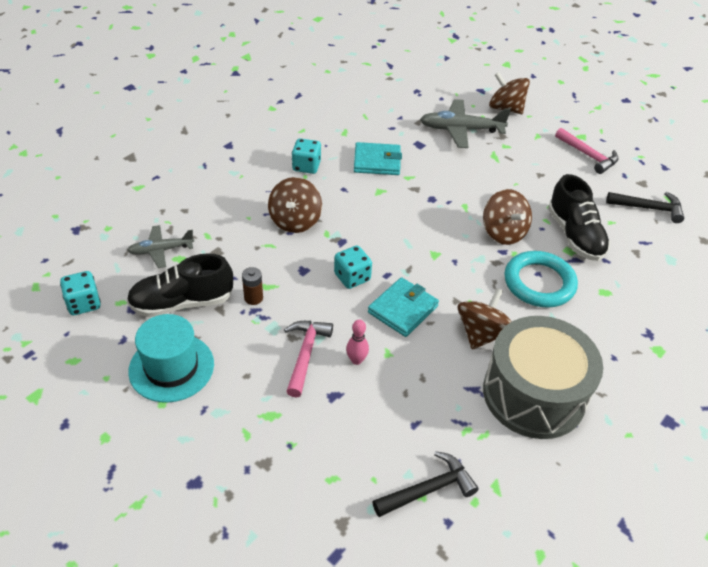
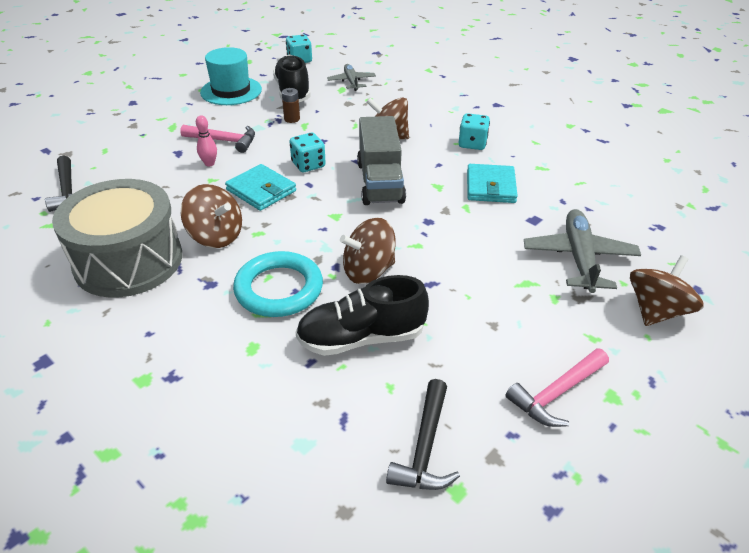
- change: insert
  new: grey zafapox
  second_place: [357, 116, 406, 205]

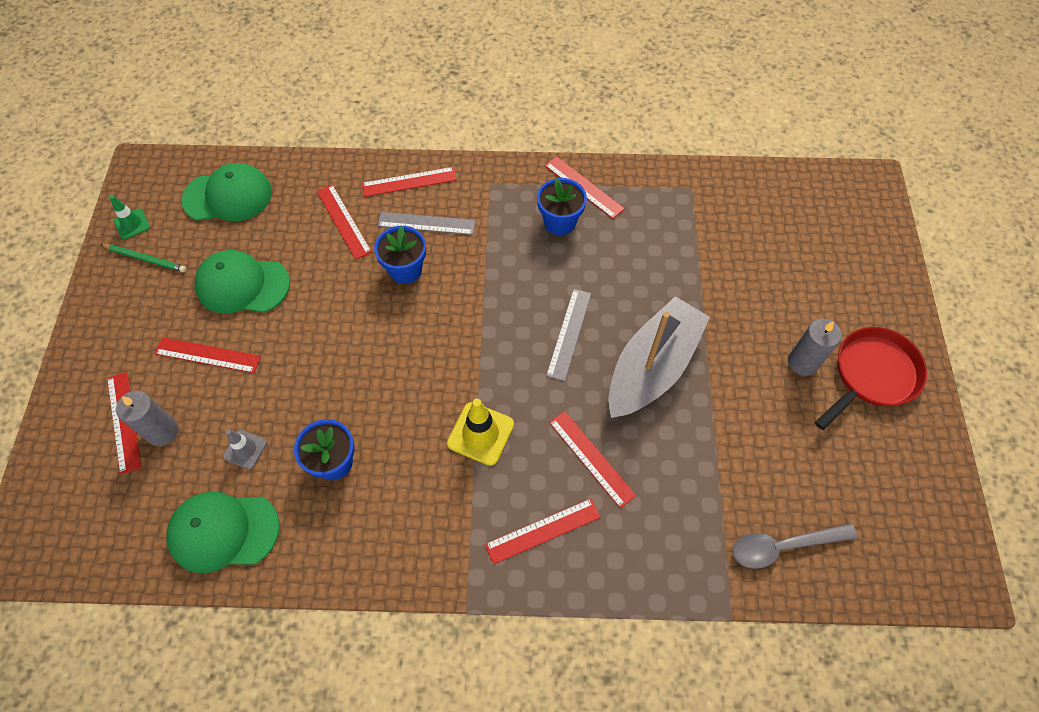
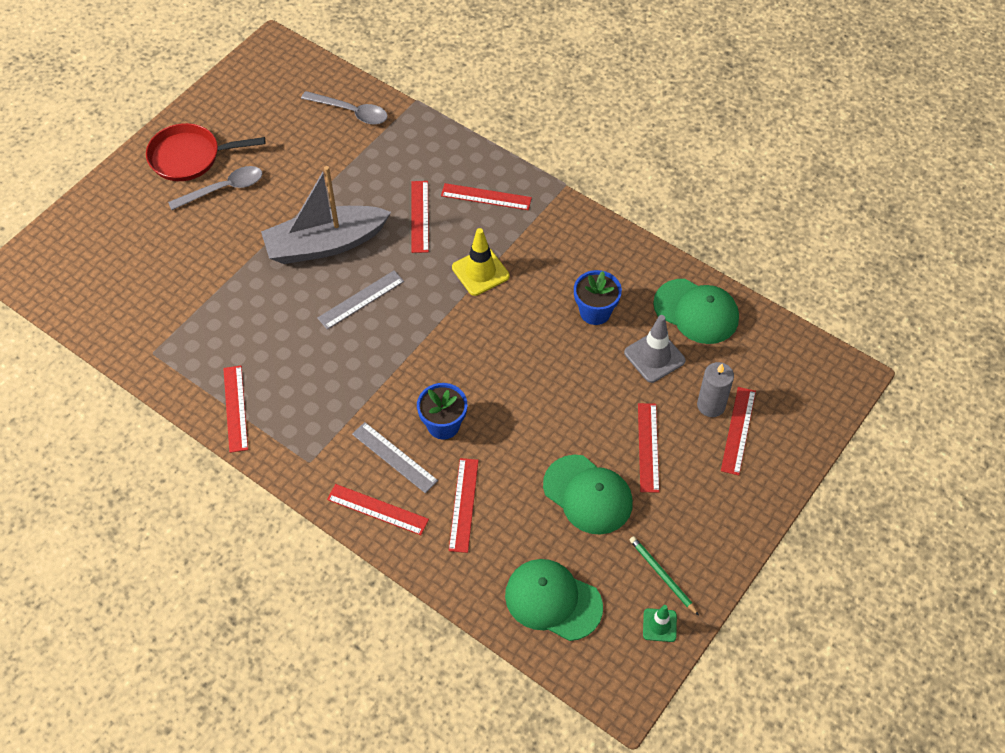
- change: delete
  old: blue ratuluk
  first_place: [537, 178, 587, 235]
- change: replace
  old: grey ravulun
  new: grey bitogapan
  first_place: [788, 318, 842, 376]
  second_place: [168, 166, 262, 210]
- change: rotate
  old: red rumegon
  first_place: [154, 337, 261, 373]
  second_place: [638, 403, 660, 493]
  degrees: 45
- change: resize
  old: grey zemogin
  first_place: [223, 429, 267, 469]
  second_place: [624, 315, 686, 383]
  factor: 1.62

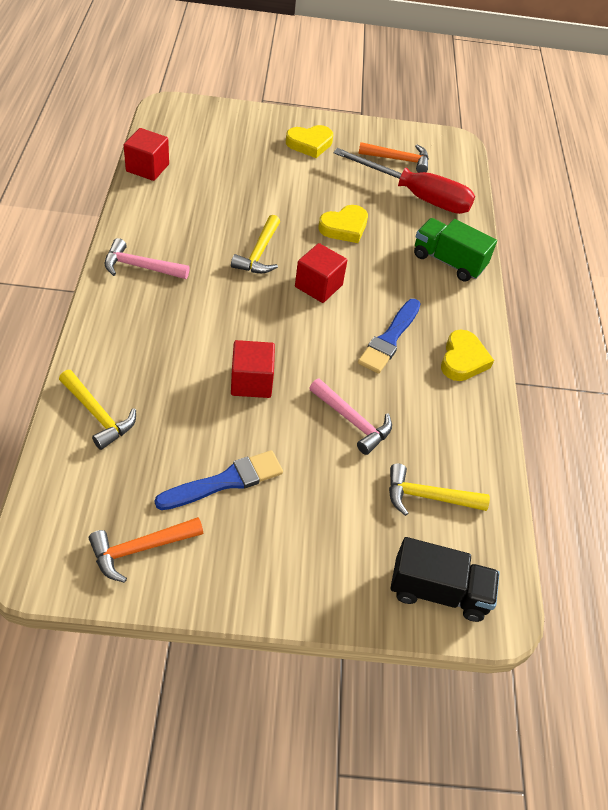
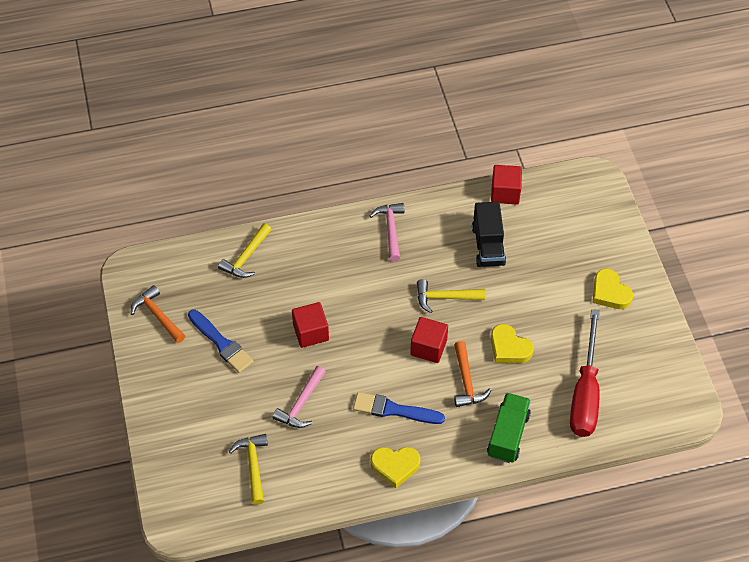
- change: move
  old: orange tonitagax
  first_place: [358, 142, 429, 173]
  second_place: [454, 341, 492, 407]
- change: move
  old: black zafapox
  first_place: [391, 537, 500, 622]
  second_place: [472, 202, 506, 267]

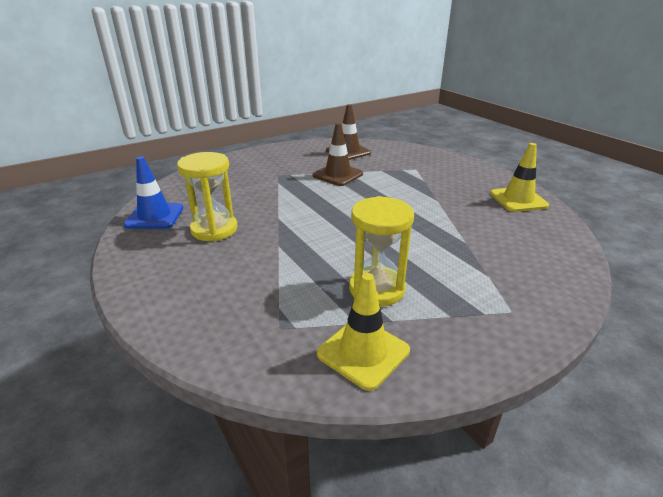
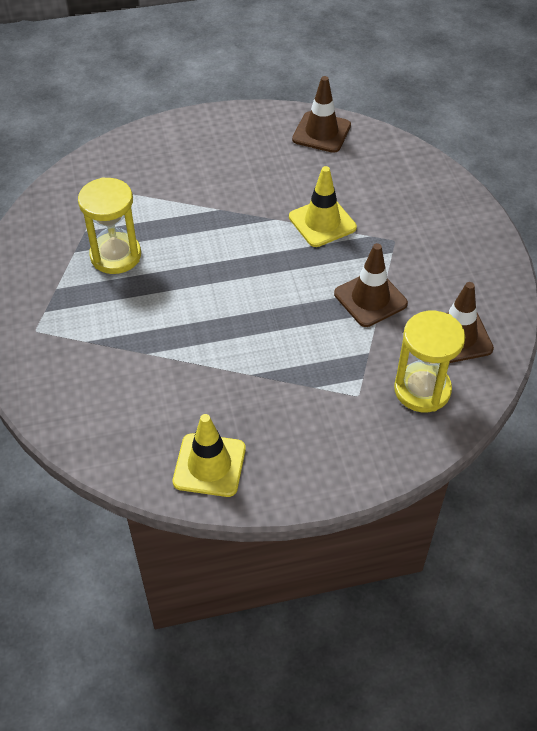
- change: move
  old: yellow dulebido
  first_place: [177, 152, 238, 242]
  second_place: [394, 311, 465, 412]
- change: move
  old: yellow zemogin
  first_place: [317, 273, 410, 391]
  second_place: [289, 166, 357, 247]
- change: recolor
  old: blue zemogin
  new: brown zemogin
  first_place: [124, 156, 183, 229]
  second_place: [292, 76, 351, 153]

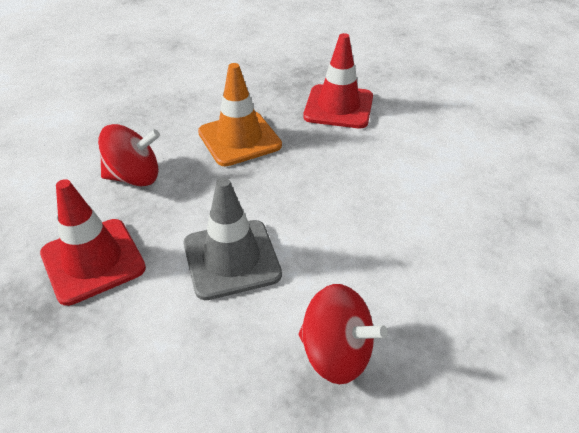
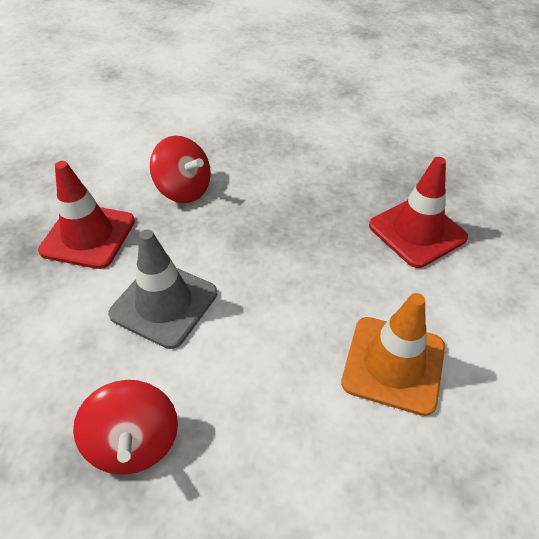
- change: move
  old: orange zemogin
  first_place: [198, 63, 282, 166]
  second_place: [341, 293, 445, 416]

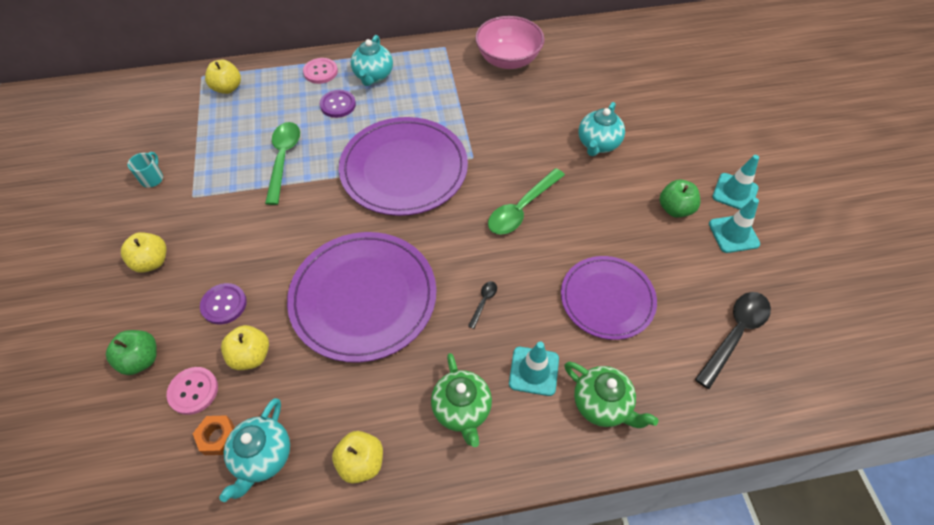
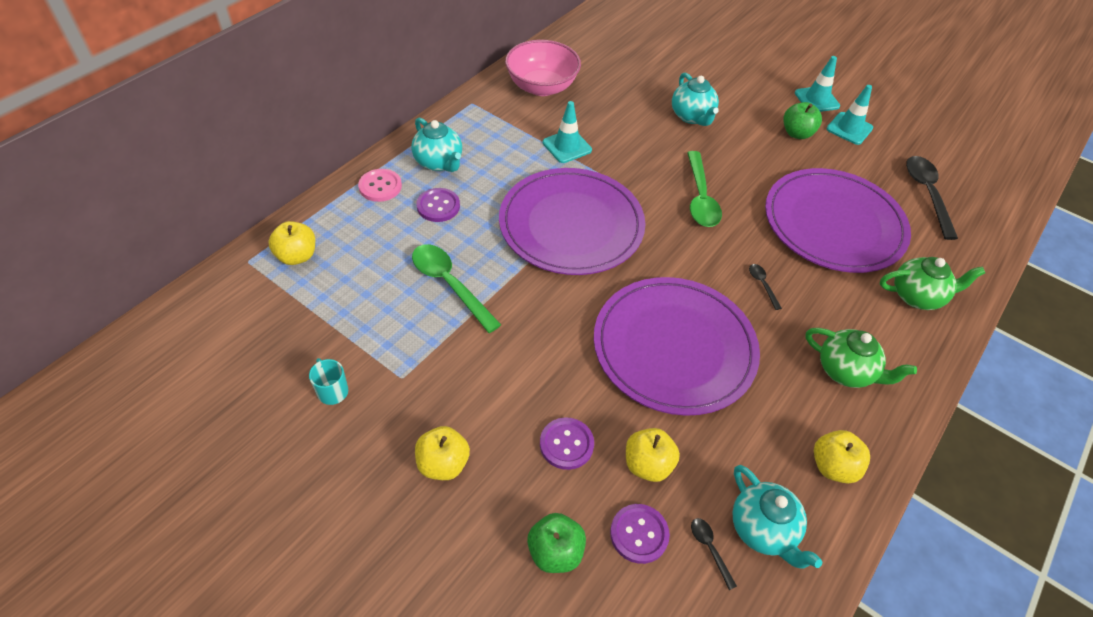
- change: move
  old: turquoise zemogin
  first_place: [509, 342, 559, 396]
  second_place: [543, 101, 592, 163]
- change: replace
  old: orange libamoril
  new: black bitogapan
  first_place: [193, 415, 235, 455]
  second_place: [691, 518, 737, 590]
- change: recolor
  old: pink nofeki
  new: purple nofeki
  first_place: [166, 367, 218, 415]
  second_place: [610, 504, 670, 564]
- change: resize
  old: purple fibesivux
  first_place: [561, 256, 657, 340]
  second_place: [765, 168, 911, 273]
  factor: 1.55

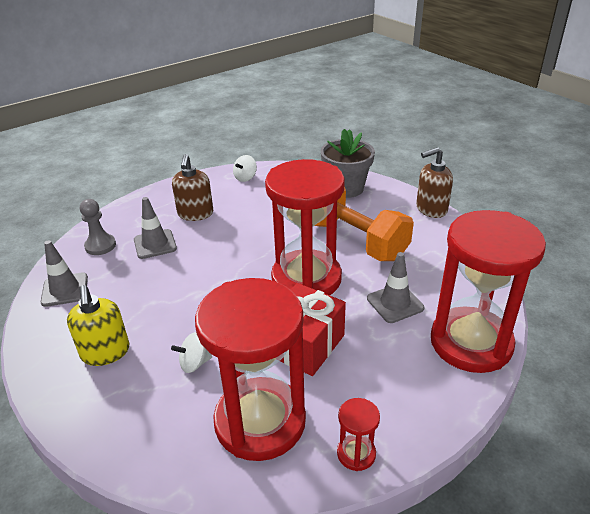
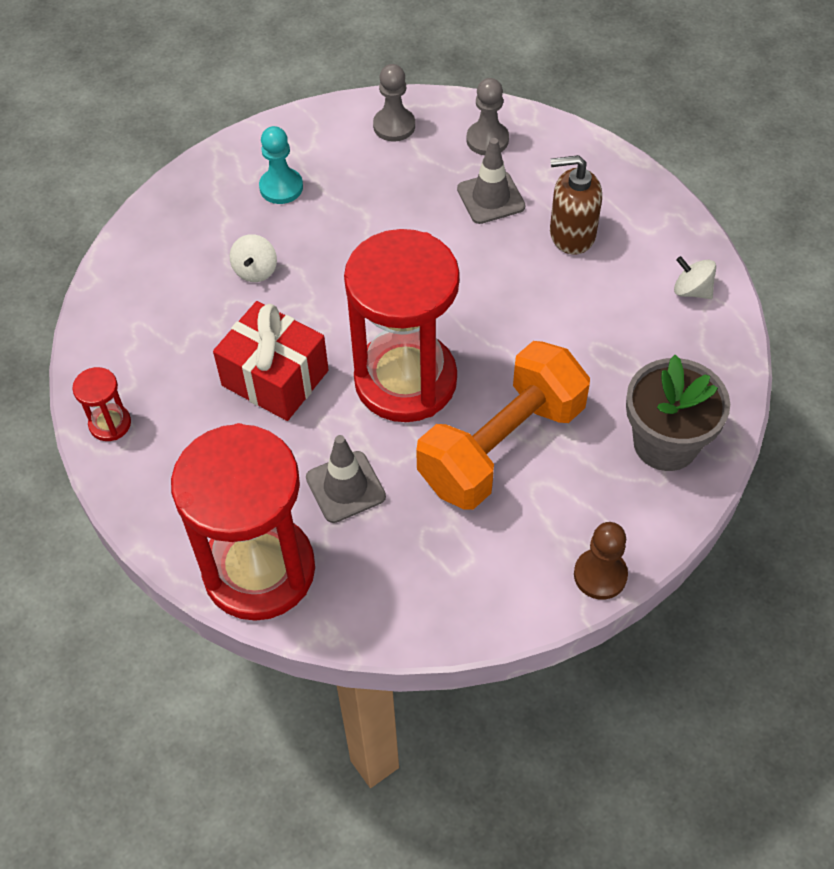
- change: delete
  old: red dulebido
  first_place: [195, 278, 306, 461]
- change: replace
  old: grey zemogin
  new: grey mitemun
  first_place: [41, 240, 88, 307]
  second_place: [373, 64, 415, 141]
- change: replace
  old: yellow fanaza
  new: turquoise mitemun
  first_place: [67, 285, 129, 366]
  second_place: [259, 126, 303, 204]
- change: replace
  old: brown fanaza
  new: brown mitemun
  first_place: [416, 147, 453, 218]
  second_place: [574, 522, 628, 600]
- change: rotate
  old: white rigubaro
  first_place: [171, 332, 212, 373]
  second_place: [230, 234, 277, 282]
  degrees: -150

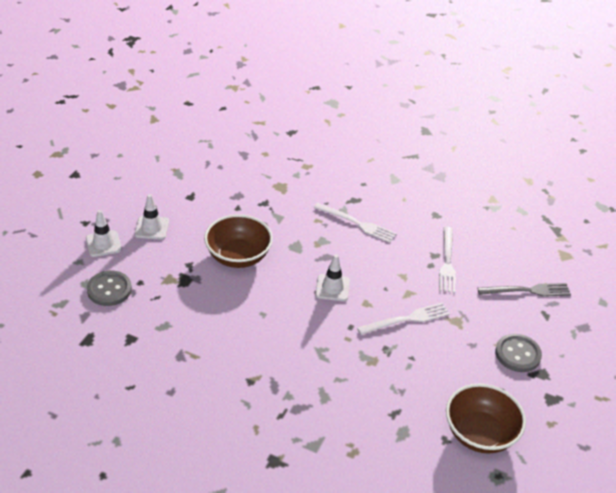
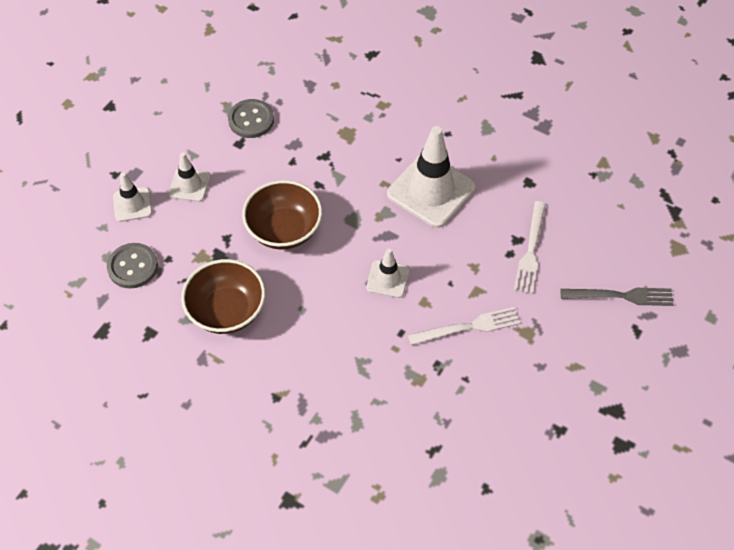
- change: move
  old: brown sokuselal
  first_place: [446, 384, 526, 454]
  second_place: [181, 259, 265, 334]
- change: move
  old: grey nofeki
  first_place: [495, 334, 542, 372]
  second_place: [228, 99, 274, 138]
- change: replace
  old: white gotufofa
  new: white zemogin
  first_place: [314, 203, 397, 243]
  second_place: [387, 126, 476, 228]

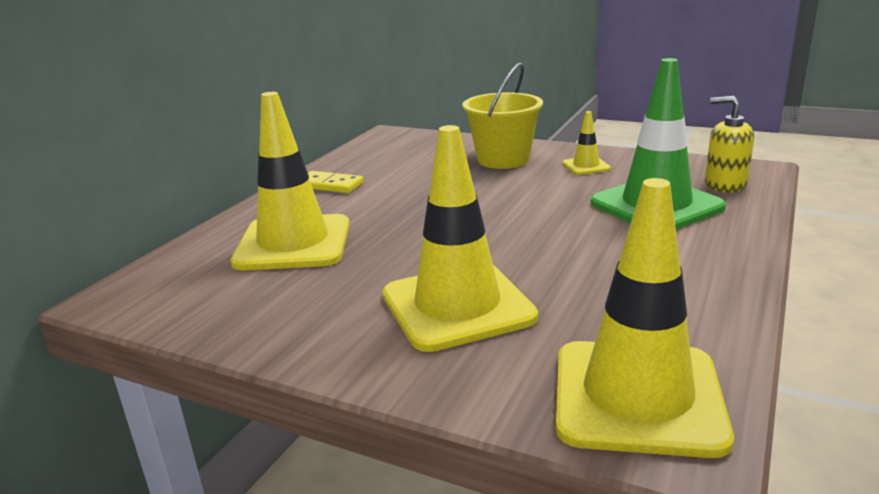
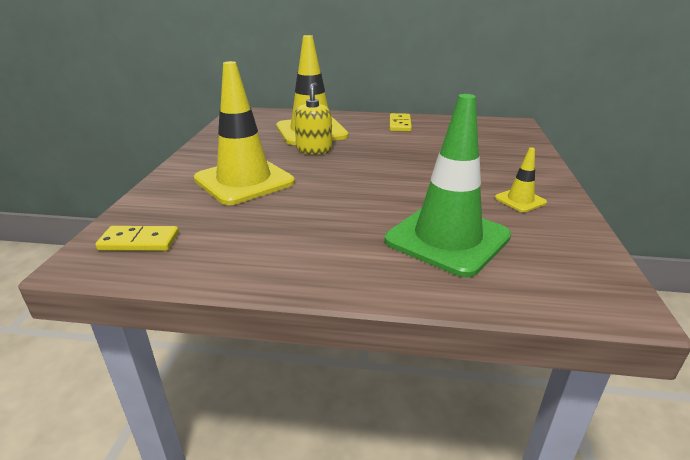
- change: delete
  old: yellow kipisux
  first_place: [462, 63, 543, 169]
- change: move
  old: yellow fanaza
  first_place: [705, 96, 754, 193]
  second_place: [294, 83, 332, 155]
- change: replace
  old: yellow zemogin
  new: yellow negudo
  first_place: [556, 178, 734, 458]
  second_place: [95, 226, 179, 251]

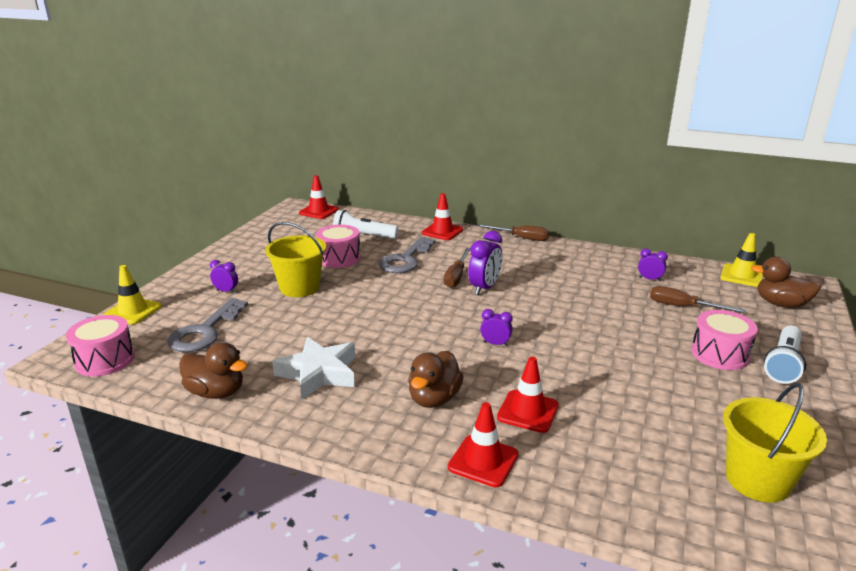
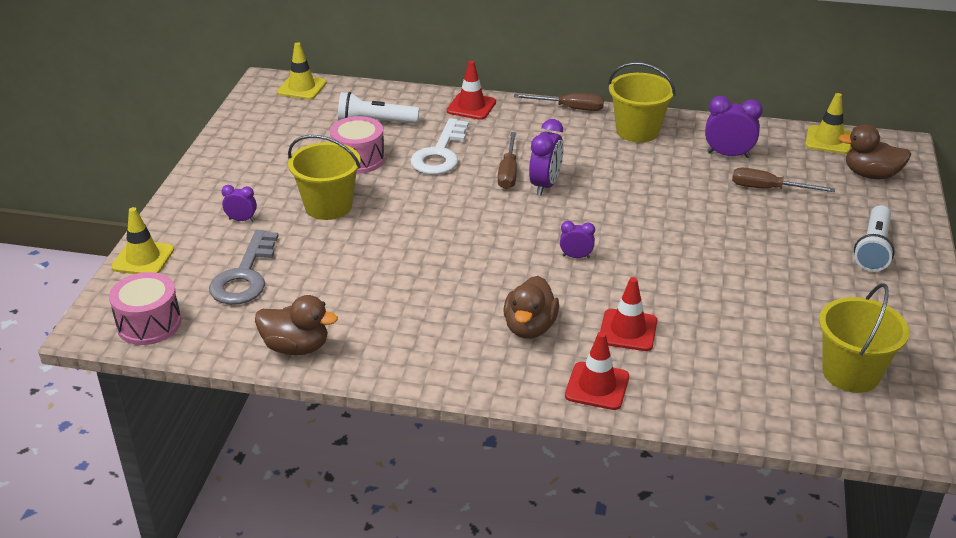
- change: delete
  old: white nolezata
  first_place: [272, 337, 355, 400]
- change: delete
  old: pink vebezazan
  first_place: [691, 310, 758, 370]
- change: insert
  new: yellow kipisux
  second_place: [608, 62, 676, 143]
- change: recolor
  old: red zemogin
  new: yellow zemogin
  first_place: [299, 175, 339, 219]
  second_place: [277, 42, 327, 100]
- change: recolor
  old: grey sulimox
  new: white sulimox
  first_place: [378, 237, 435, 273]
  second_place: [410, 118, 469, 175]
- change: resize
  old: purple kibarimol
  first_place: [638, 248, 668, 281]
  second_place: [705, 96, 763, 158]
  factor: 1.72

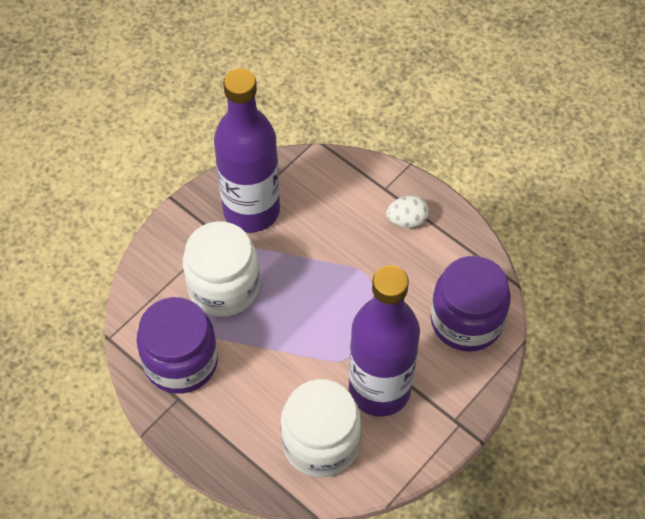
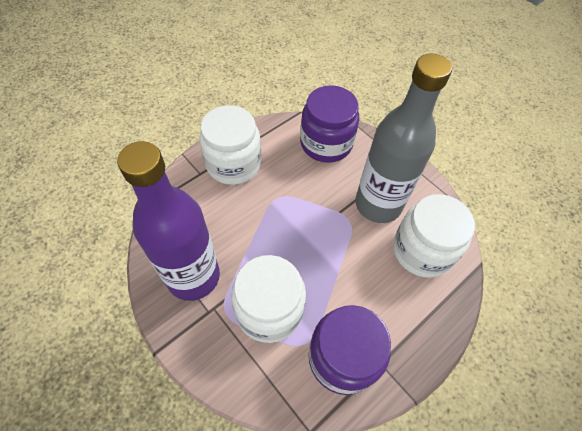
- change: replace
  old: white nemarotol
  new: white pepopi
  first_place: [386, 196, 429, 228]
  second_place: [199, 105, 261, 185]
- change: recolor
  old: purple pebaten
  new: grey pebaten
  first_place: [349, 265, 420, 417]
  second_place: [355, 54, 452, 223]

